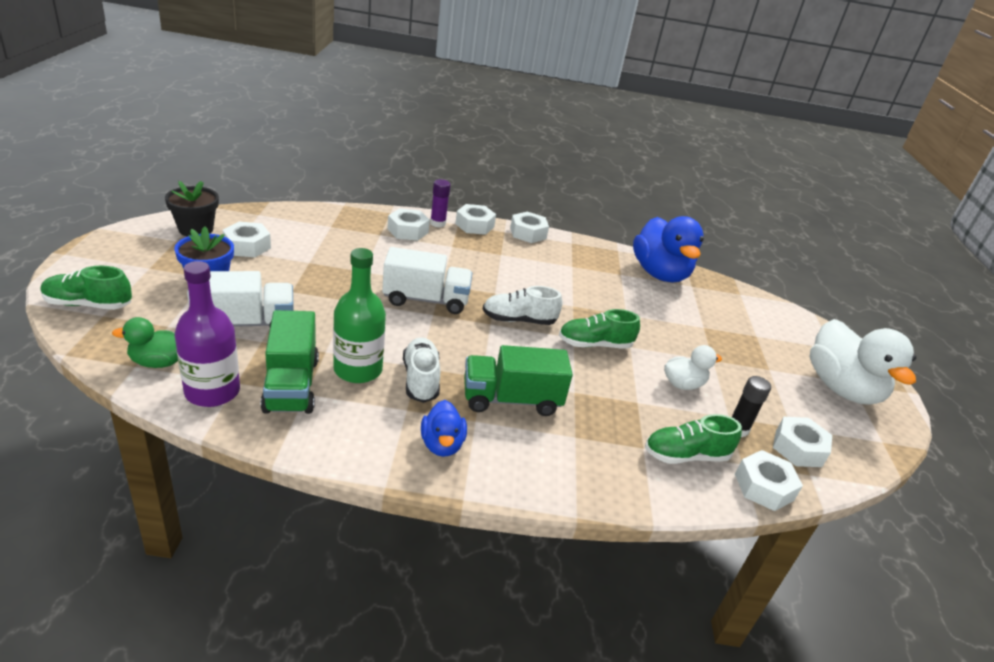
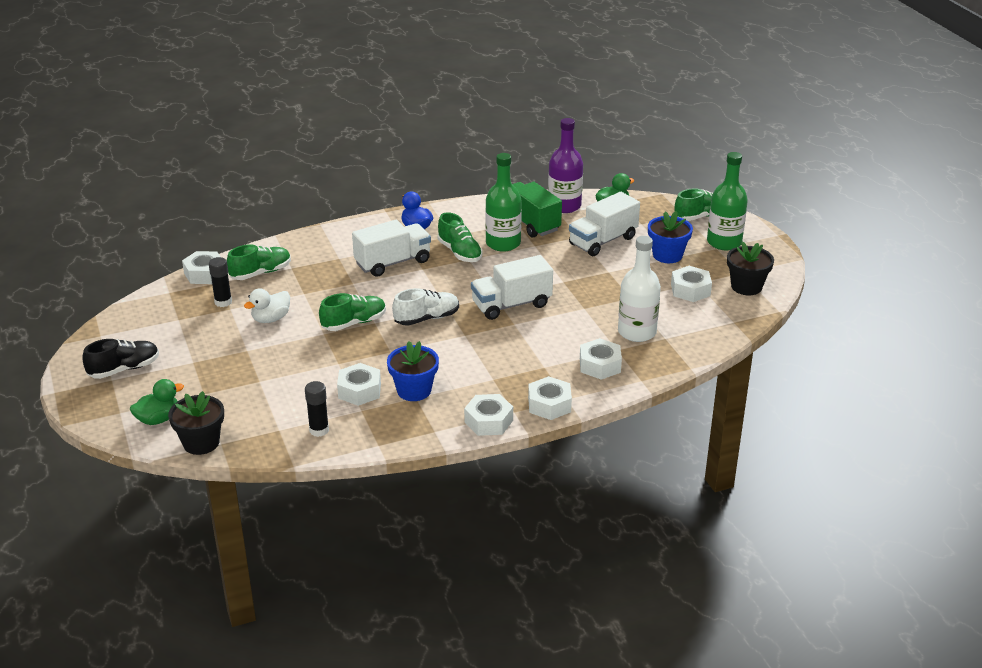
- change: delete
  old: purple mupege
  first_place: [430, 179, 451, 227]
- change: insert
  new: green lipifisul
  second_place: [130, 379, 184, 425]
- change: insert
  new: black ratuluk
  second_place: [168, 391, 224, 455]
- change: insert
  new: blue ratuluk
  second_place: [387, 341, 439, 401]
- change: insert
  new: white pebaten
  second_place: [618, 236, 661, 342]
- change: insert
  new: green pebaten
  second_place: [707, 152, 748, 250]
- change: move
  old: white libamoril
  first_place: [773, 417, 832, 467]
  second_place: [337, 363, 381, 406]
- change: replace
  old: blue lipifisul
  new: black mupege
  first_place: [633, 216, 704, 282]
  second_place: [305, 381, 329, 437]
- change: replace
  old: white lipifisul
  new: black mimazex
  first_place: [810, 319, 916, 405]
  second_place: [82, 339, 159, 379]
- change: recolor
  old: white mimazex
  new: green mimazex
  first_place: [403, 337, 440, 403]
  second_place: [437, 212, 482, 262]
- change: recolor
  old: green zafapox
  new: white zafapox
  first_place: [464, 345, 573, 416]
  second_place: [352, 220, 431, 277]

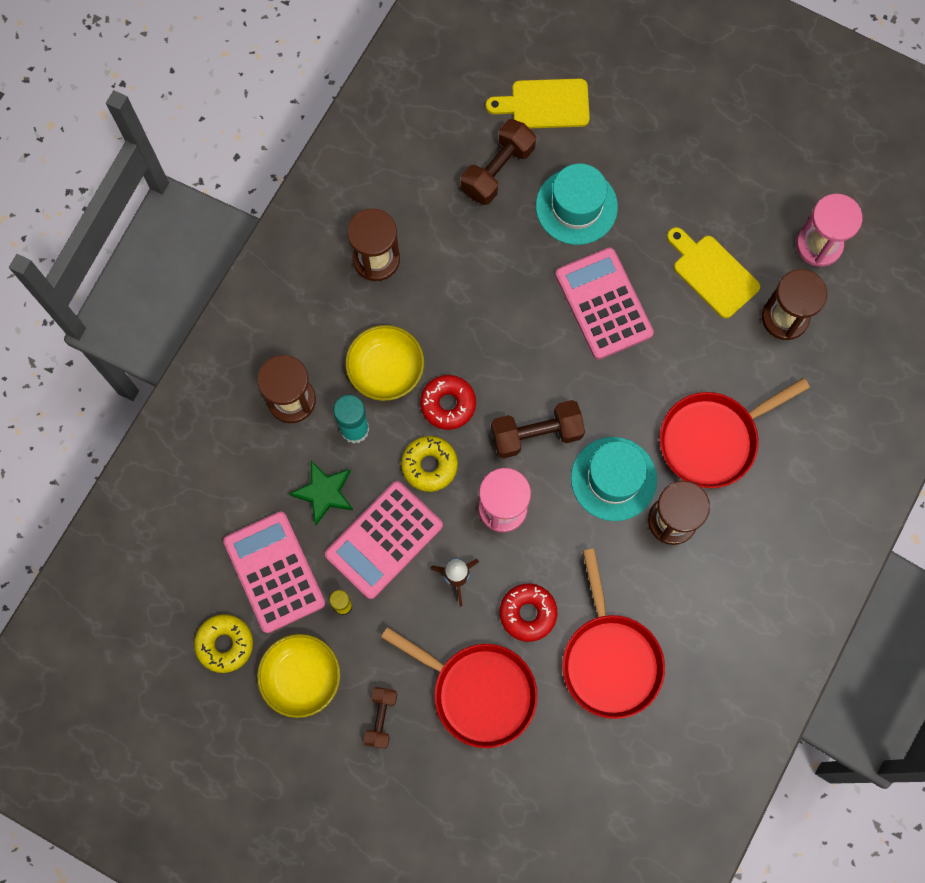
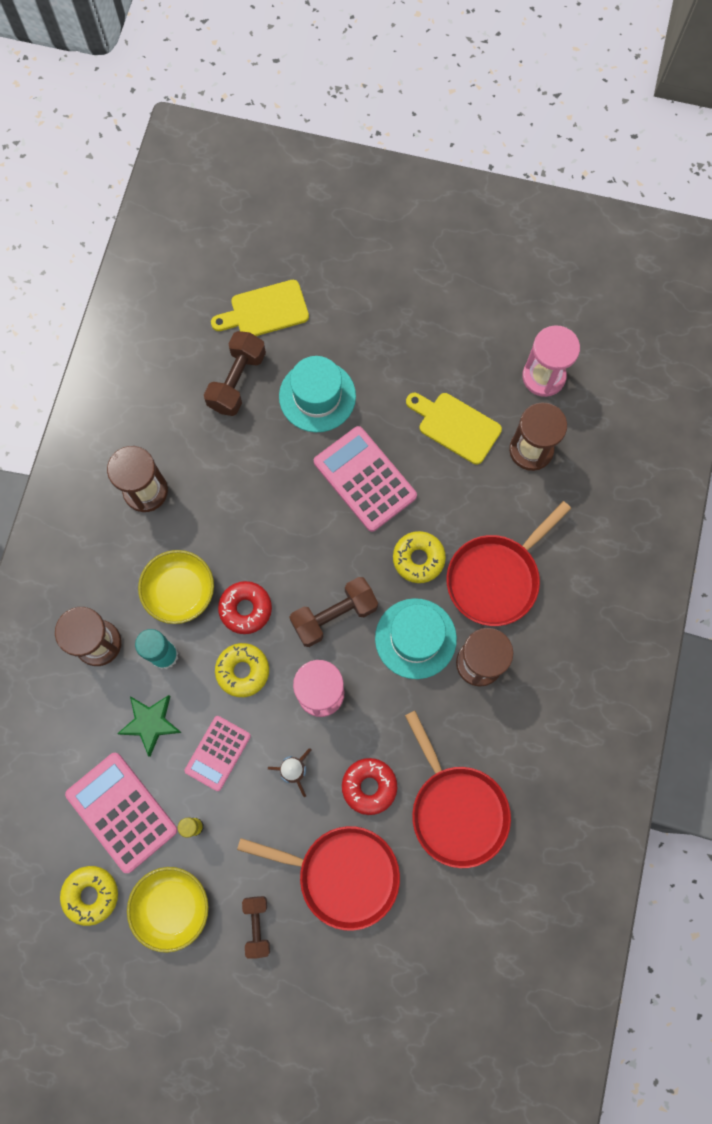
- change: insert
  new: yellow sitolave
  second_place: [393, 531, 446, 583]
- change: resize
  old: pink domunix
  first_place: [325, 481, 443, 599]
  second_place: [185, 716, 251, 791]
  factor: 0.63

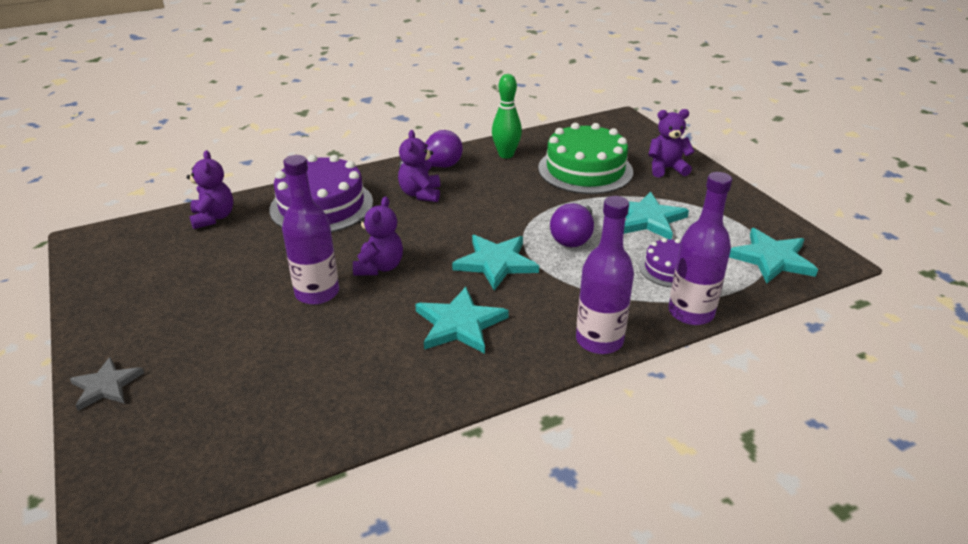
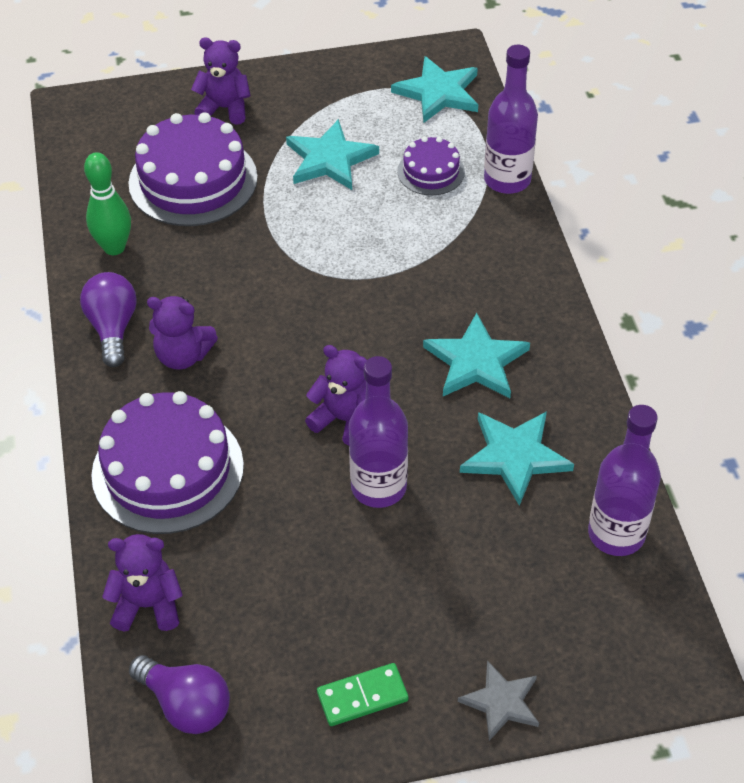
- change: insert
  new: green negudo
  second_place: [317, 663, 409, 726]
- change: move
  old: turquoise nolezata
  first_place: [452, 235, 539, 291]
  second_place: [460, 411, 574, 506]
- change: move
  old: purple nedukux
  first_place: [550, 203, 594, 247]
  second_place: [129, 655, 230, 734]
- change: move
  old: purple pebaten
  first_place: [576, 196, 634, 354]
  second_place: [588, 405, 661, 556]
- change: recolor
  old: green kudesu
  new: purple kudesu
  first_place: [538, 123, 633, 194]
  second_place: [128, 112, 258, 226]
- change: rotate
  old: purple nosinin
  first_place: [648, 109, 695, 177]
  second_place: [191, 38, 251, 125]
  degrees: 90

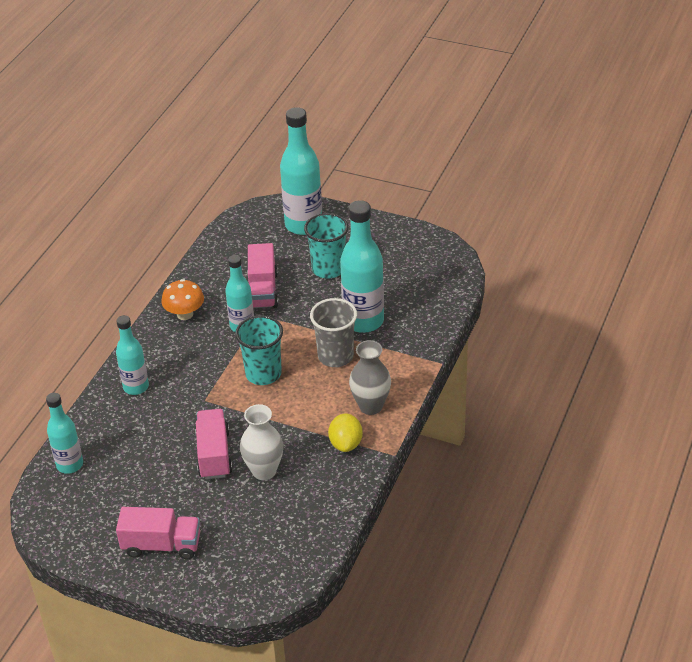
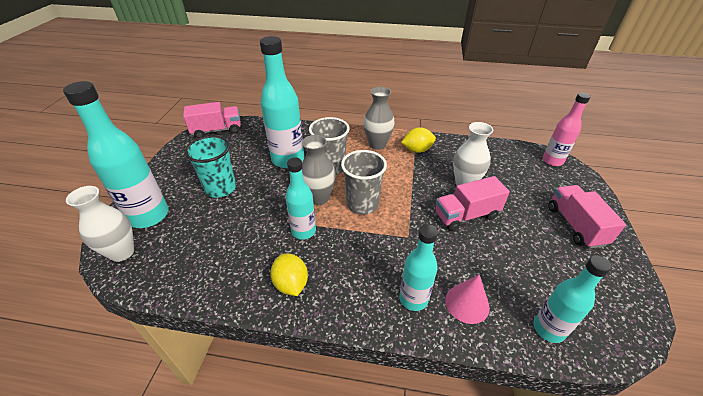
- change: insert
  new: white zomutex
  second_place: [66, 186, 134, 262]
- change: insert
  new: grey zomutex
  second_place: [302, 135, 336, 205]
- change: insert
  new: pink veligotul
  second_place: [445, 274, 490, 324]
- change: insert
  new: pink pebaten
  second_place: [543, 93, 590, 166]
- change: move
  old: pink zafapox
  first_place: [247, 243, 278, 308]
  second_place: [183, 102, 241, 138]
- change: replace
  old: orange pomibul
  new: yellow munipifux
  first_place: [161, 279, 204, 320]
  second_place: [270, 253, 308, 296]
- change: recolor
  old: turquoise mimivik
  new: grey mimivik
  first_place: [235, 315, 283, 385]
  second_place: [341, 150, 387, 215]

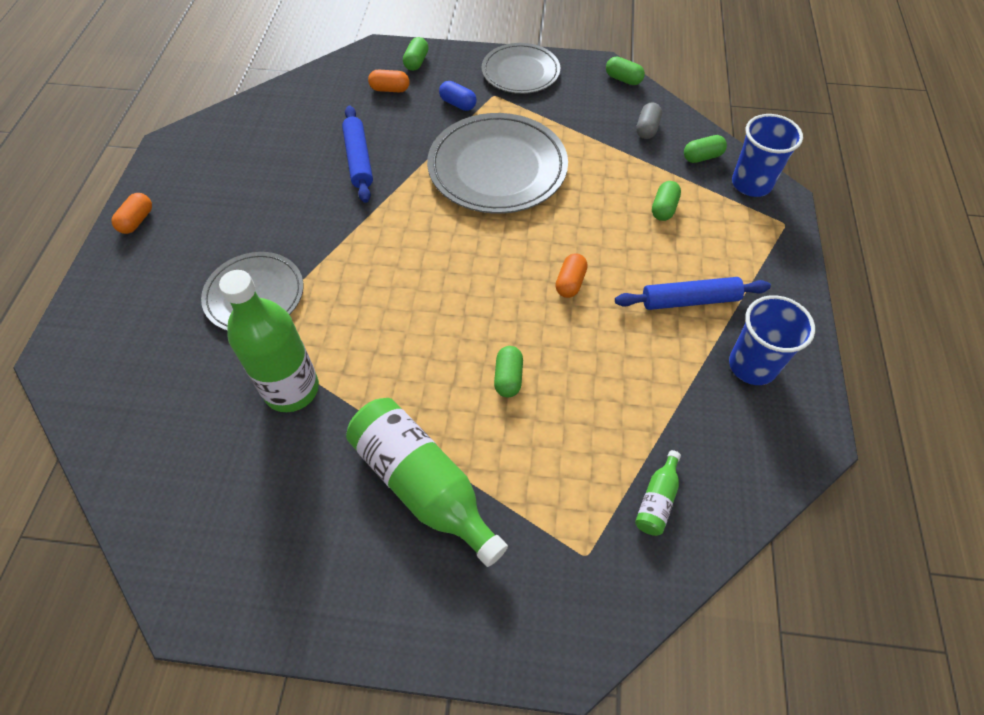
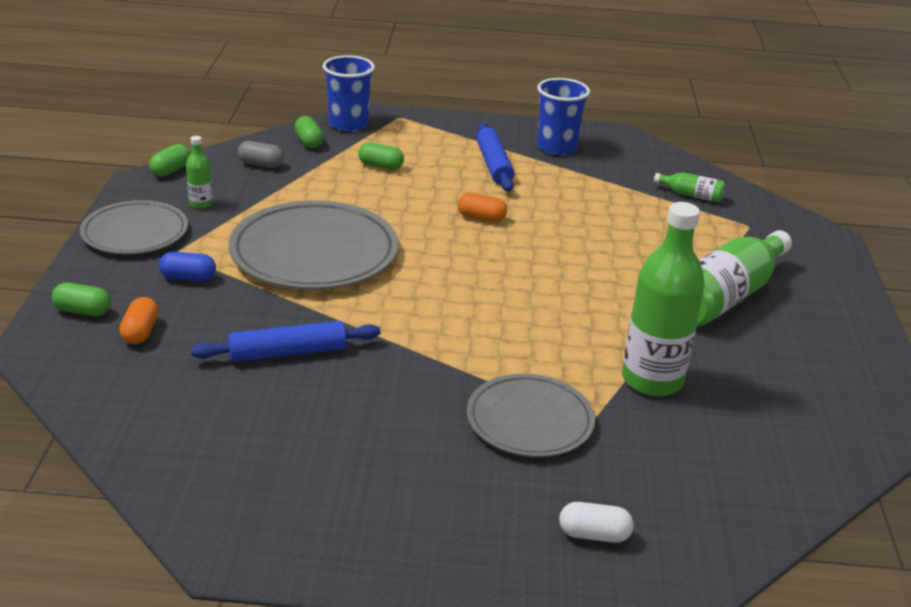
- change: delete
  old: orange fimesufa
  first_place: [111, 193, 152, 234]
- change: delete
  old: green fimesufa
  first_place: [494, 346, 523, 397]
- change: insert
  new: green pebaten
  second_place: [186, 136, 213, 209]
- change: insert
  new: white fimesufa
  second_place: [559, 502, 634, 543]
- change: rotate
  old: blue fimesufa
  first_place: [439, 81, 477, 111]
  second_place: [159, 252, 216, 281]
  degrees: 60

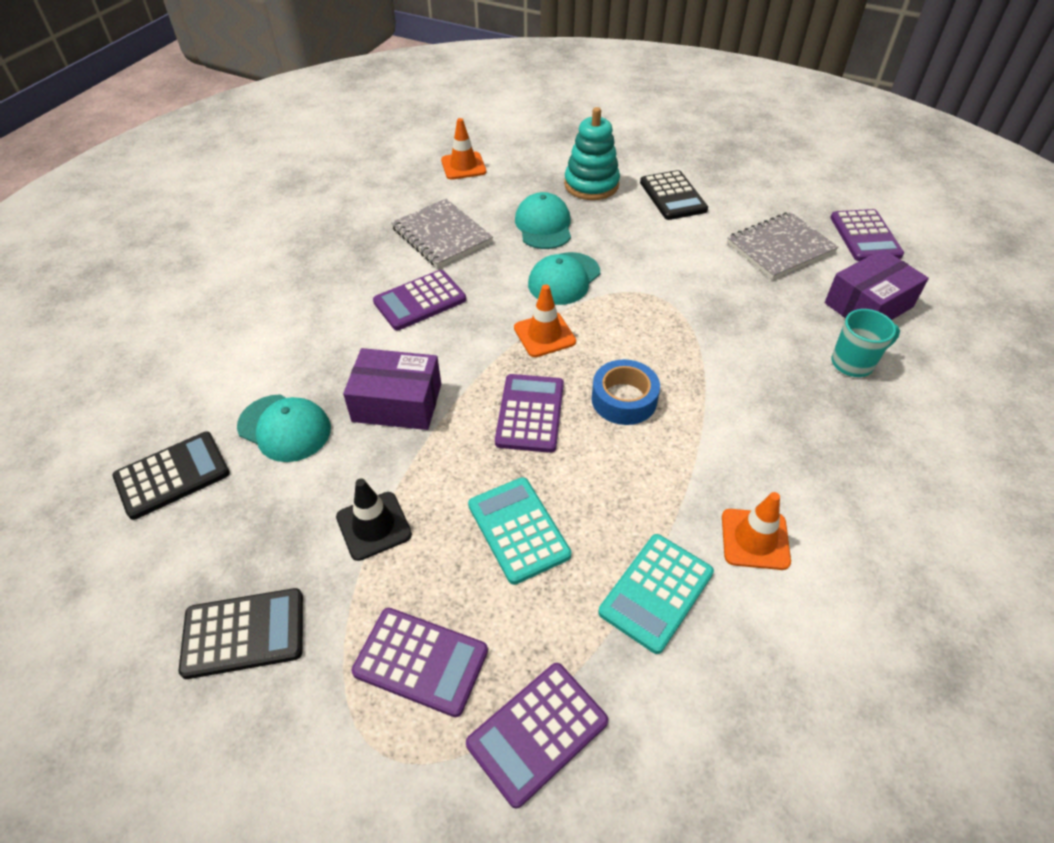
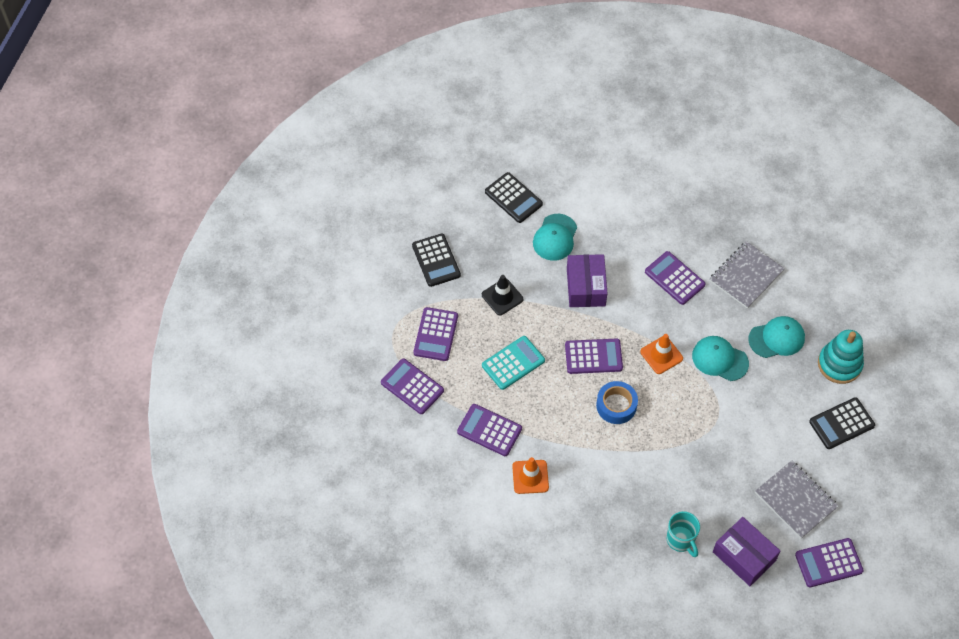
- change: delete
  old: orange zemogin
  first_place: [441, 118, 486, 180]
- change: recolor
  old: turquoise domunix
  new: purple domunix
  first_place: [598, 534, 714, 654]
  second_place: [457, 404, 522, 456]

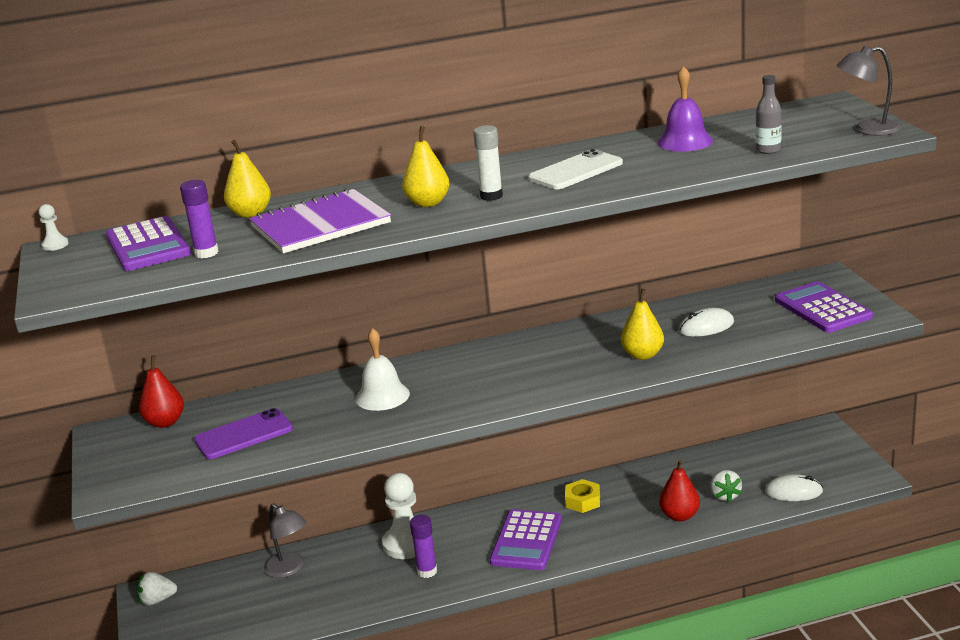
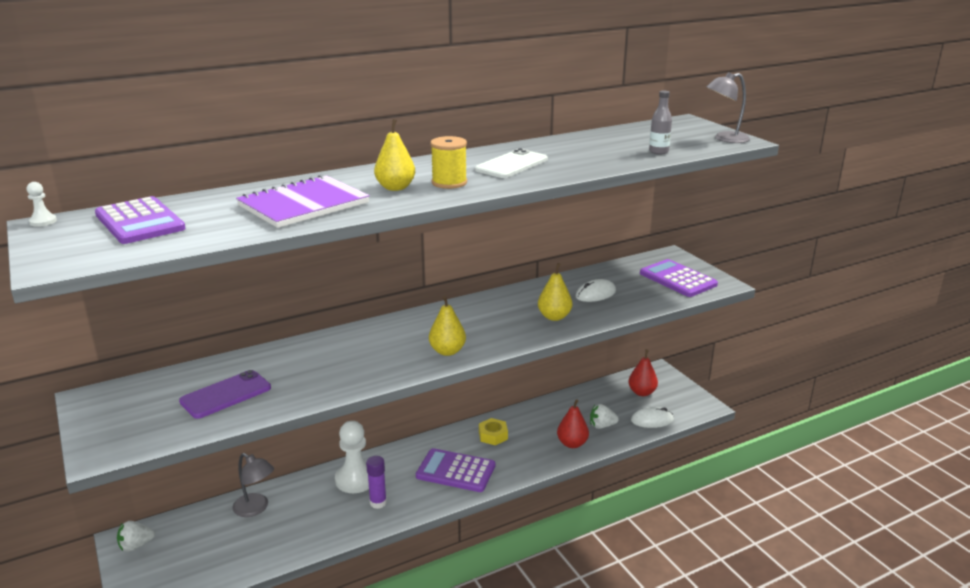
- change: delete
  old: purple mupege
  first_place: [180, 180, 219, 258]
- change: delete
  old: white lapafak
  first_place: [355, 328, 410, 411]
- change: delete
  old: purple lapafak
  first_place: [657, 66, 713, 152]
- change: move
  old: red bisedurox
  first_place: [139, 356, 184, 428]
  second_place: [628, 349, 658, 396]
- change: move
  old: yellow bisedurox
  first_place: [224, 140, 271, 218]
  second_place: [429, 296, 466, 356]
- change: replace
  old: white mupege
  new: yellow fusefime
  first_place: [473, 125, 503, 201]
  second_place: [430, 136, 467, 189]
- change: rotate
  old: purple domunix
  first_place: [490, 509, 562, 570]
  second_place: [416, 448, 495, 492]
  degrees: 105
- change: rotate
  old: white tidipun
  first_place: [710, 470, 742, 502]
  second_place: [590, 404, 619, 429]
  degrees: 105

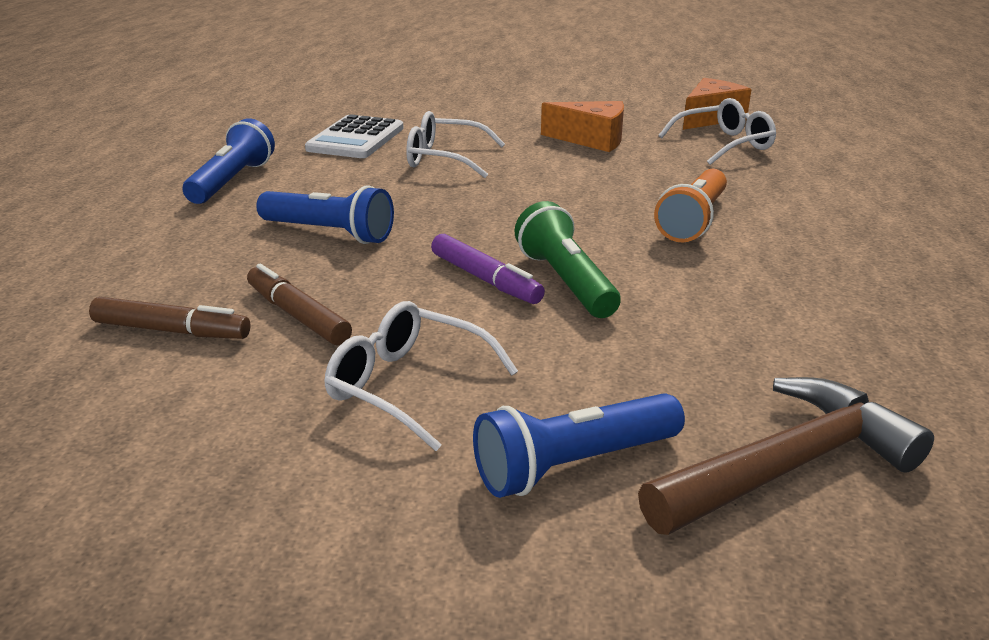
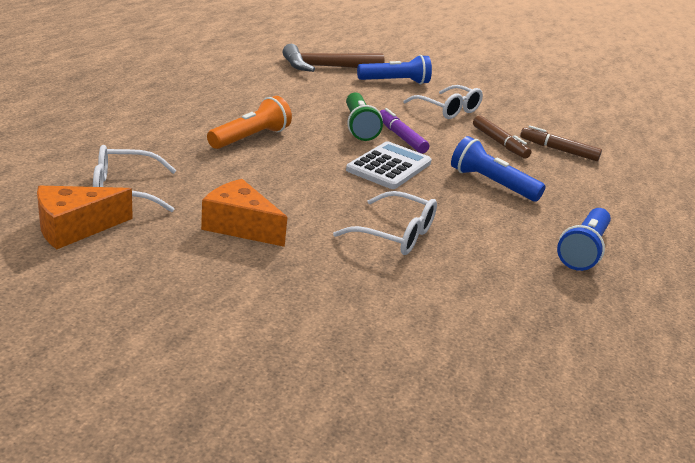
- change: move
  old: white domunix
  first_place: [305, 114, 404, 158]
  second_place: [346, 141, 432, 189]

